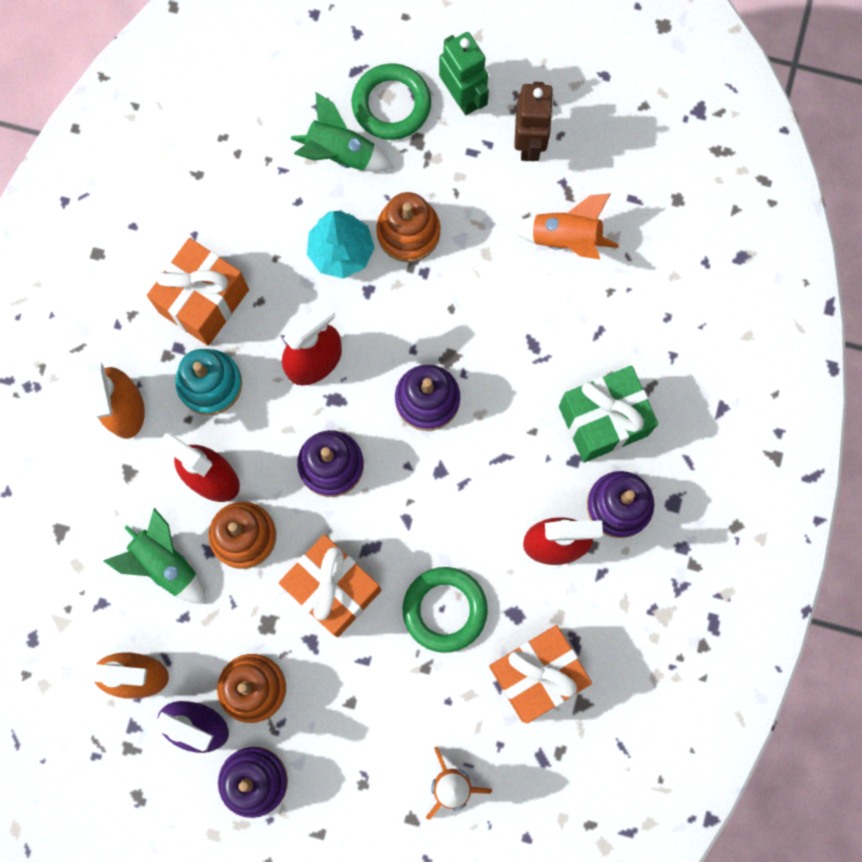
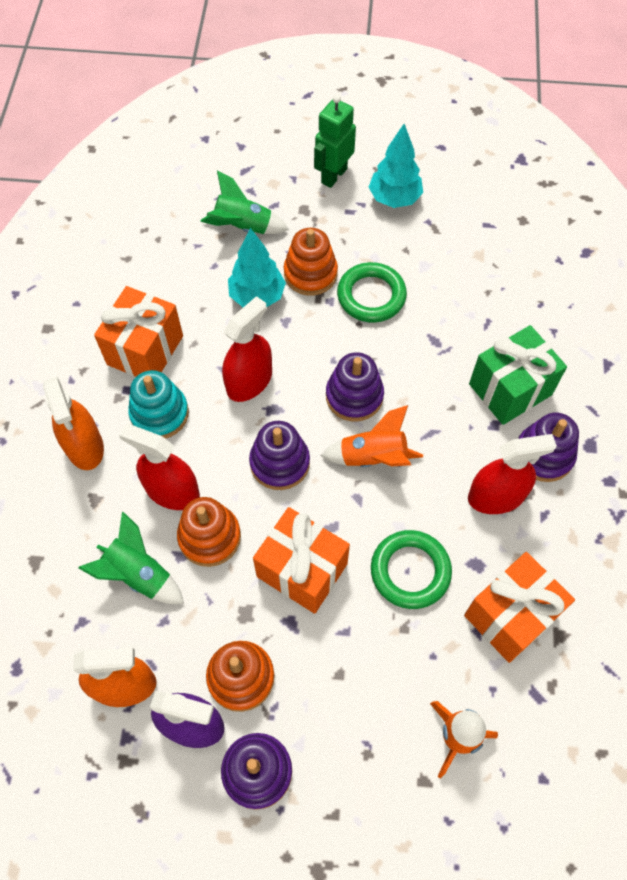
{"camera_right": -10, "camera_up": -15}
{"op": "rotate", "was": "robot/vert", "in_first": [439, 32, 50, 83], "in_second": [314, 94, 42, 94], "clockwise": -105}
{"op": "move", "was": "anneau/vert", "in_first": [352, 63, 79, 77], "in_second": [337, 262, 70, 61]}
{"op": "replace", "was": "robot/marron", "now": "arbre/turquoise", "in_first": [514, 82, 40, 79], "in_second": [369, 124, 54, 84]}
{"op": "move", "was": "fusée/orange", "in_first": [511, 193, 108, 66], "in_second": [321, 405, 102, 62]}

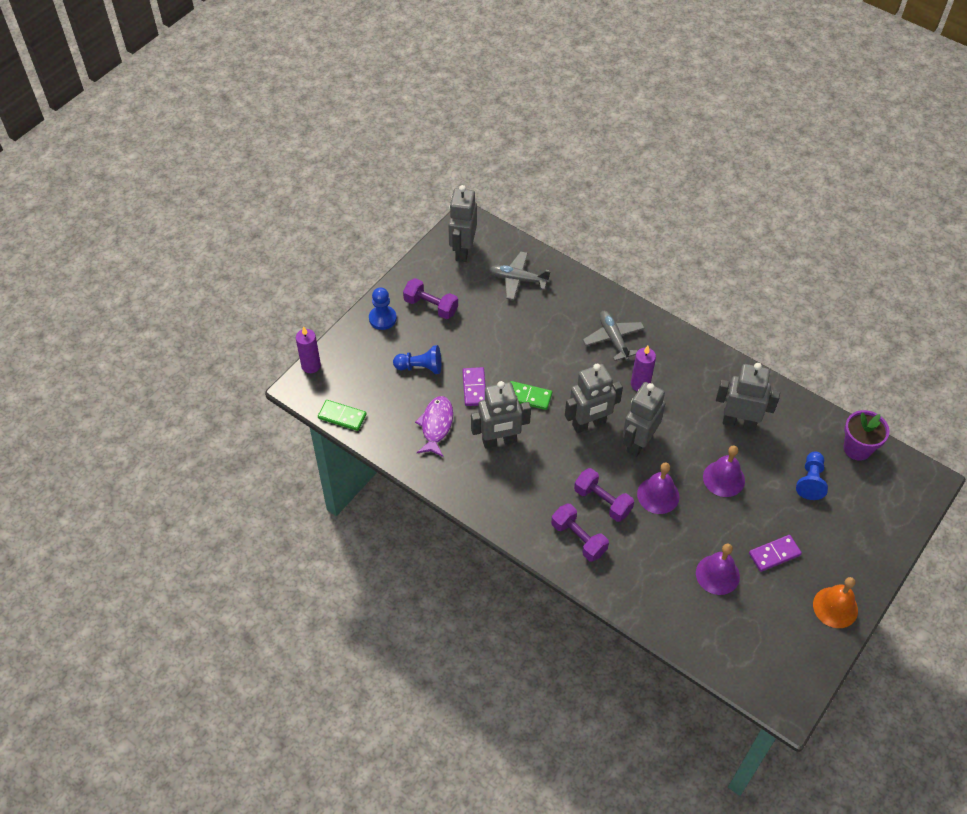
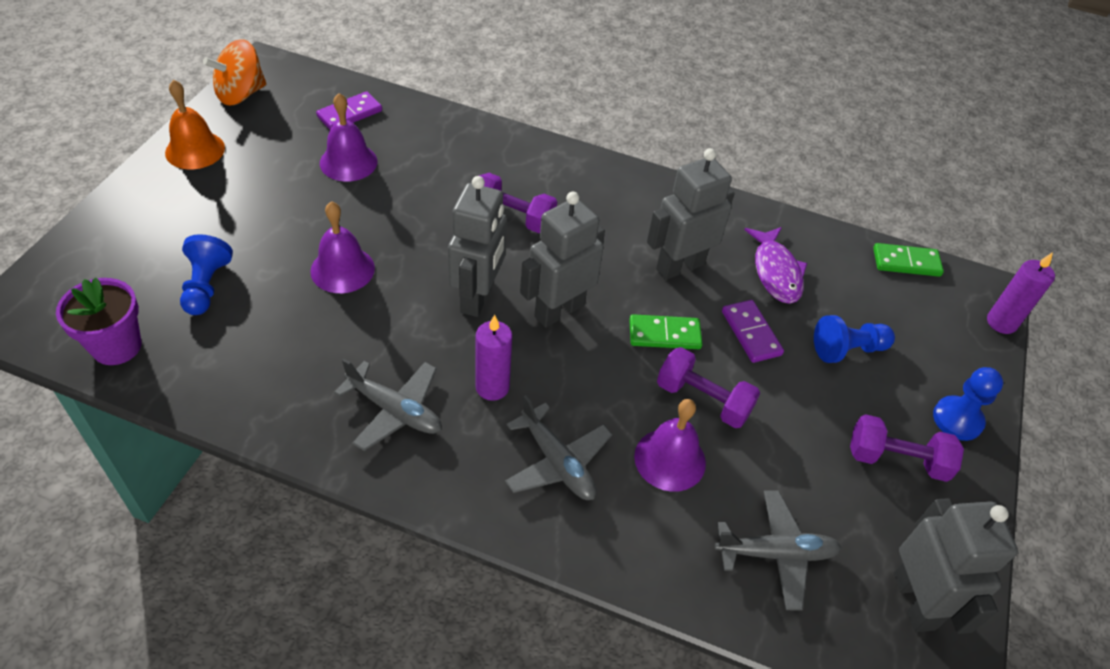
{"camera_right": 160, "camera_up": -5}
{"op": "delete", "was": "robot/gris", "in_first": [716, 363, 64, 68]}
{"op": "move", "was": "cloche/violet", "in_first": [637, 462, 43, 52], "in_second": [634, 399, 72, 93]}
{"op": "move", "was": "haltère/violet", "in_first": [551, 504, 58, 58], "in_second": [657, 347, 103, 81]}
{"op": "move", "was": "domino/violet", "in_first": [749, 535, 53, 37], "in_second": [316, 91, 66, 39]}
{"op": "insert", "now": "toupie/orange", "in_second": [203, 39, 63, 66]}
{"op": "insert", "now": "avion/gris", "in_second": [334, 359, 107, 92]}

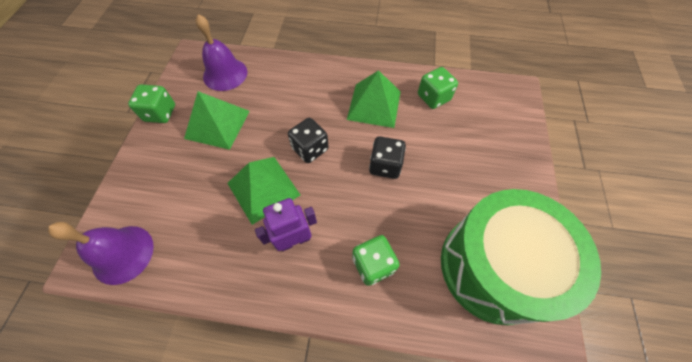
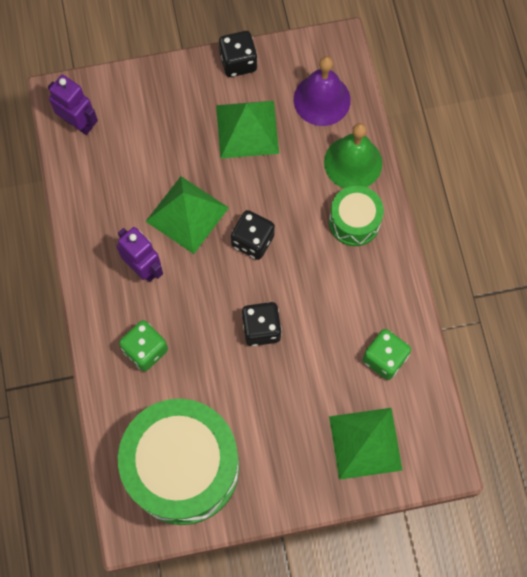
{"camera_right": 70, "camera_up": 10}
{"op": "move", "was": "pyramide/vert", "in_first": [347, 70, 54, 58], "in_second": [329, 408, 74, 72]}
{"op": "recolor", "was": "dé/vert", "now": "dé/noir", "in_first": [128, 84, 47, 39], "in_second": [219, 31, 38, 46]}
{"op": "replace", "was": "cloche/violet", "now": "robot/violet", "in_first": [48, 222, 106, 63], "in_second": [48, 75, 50, 60]}
{"op": "insert", "now": "cloche/vert", "in_second": [324, 123, 58, 65]}
{"op": "insert", "now": "tambour/vert", "in_second": [329, 186, 55, 60]}

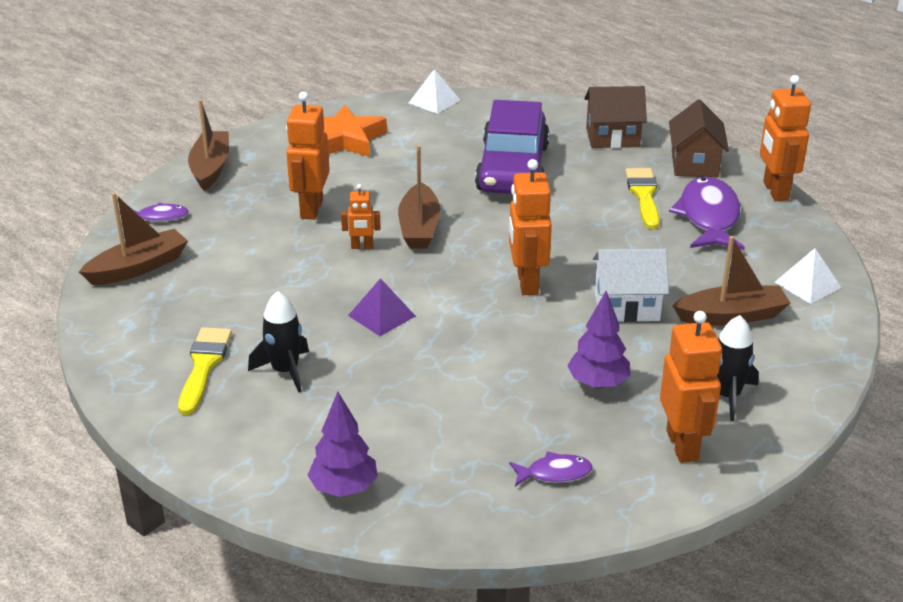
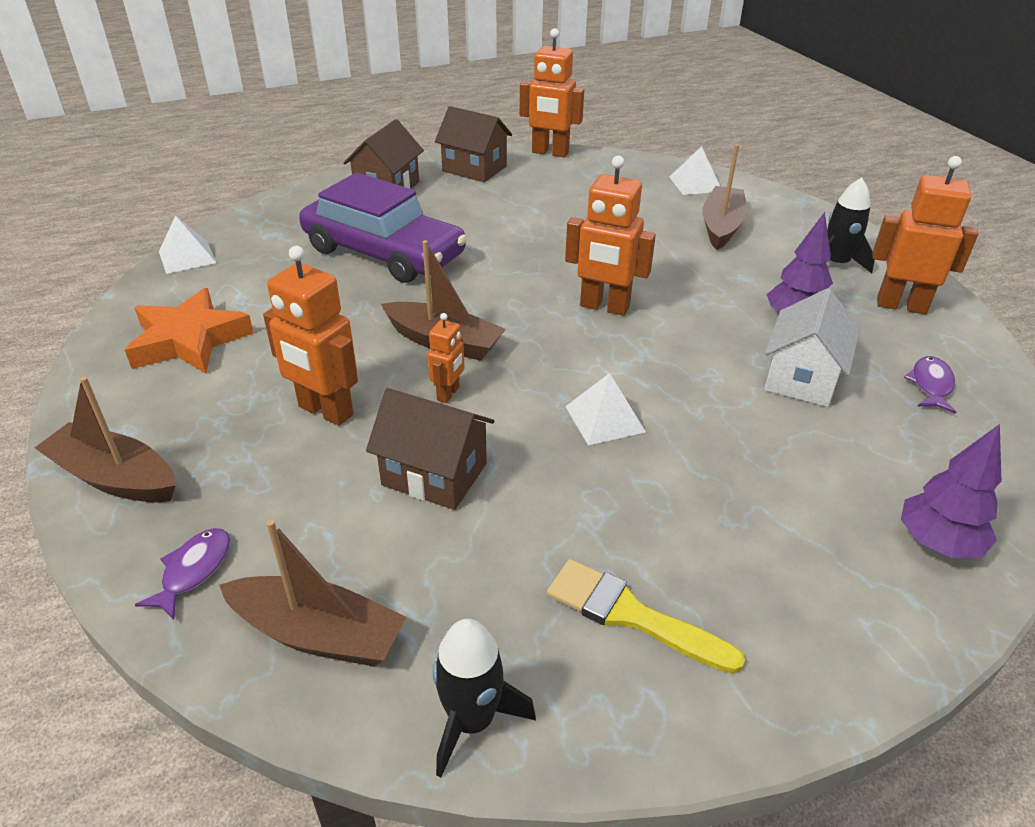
{"camera_right": -65, "camera_up": 5}
{"op": "delete", "was": "pinceau/jaune", "in_first": [625, 168, 35, 61]}
{"op": "delete", "was": "poisson/violet", "in_first": [669, 177, 76, 73]}
{"op": "rotate", "was": "bateau/marron", "in_first": [79, 192, 109, 93], "in_second": [219, 520, 187, 147], "clockwise": 120}
{"op": "move", "was": "maison/blanc", "in_first": [593, 249, 76, 73], "in_second": [764, 288, 96, 119]}
{"op": "recolor", "was": "pyramide/violet", "now": "pyramide/blanc", "in_first": [348, 278, 67, 58], "in_second": [565, 373, 81, 73]}
{"op": "move", "was": "fusée/noir", "in_first": [248, 291, 61, 102], "in_second": [433, 619, 103, 159]}
{"op": "insert", "now": "maison/marron", "in_second": [366, 388, 128, 122]}

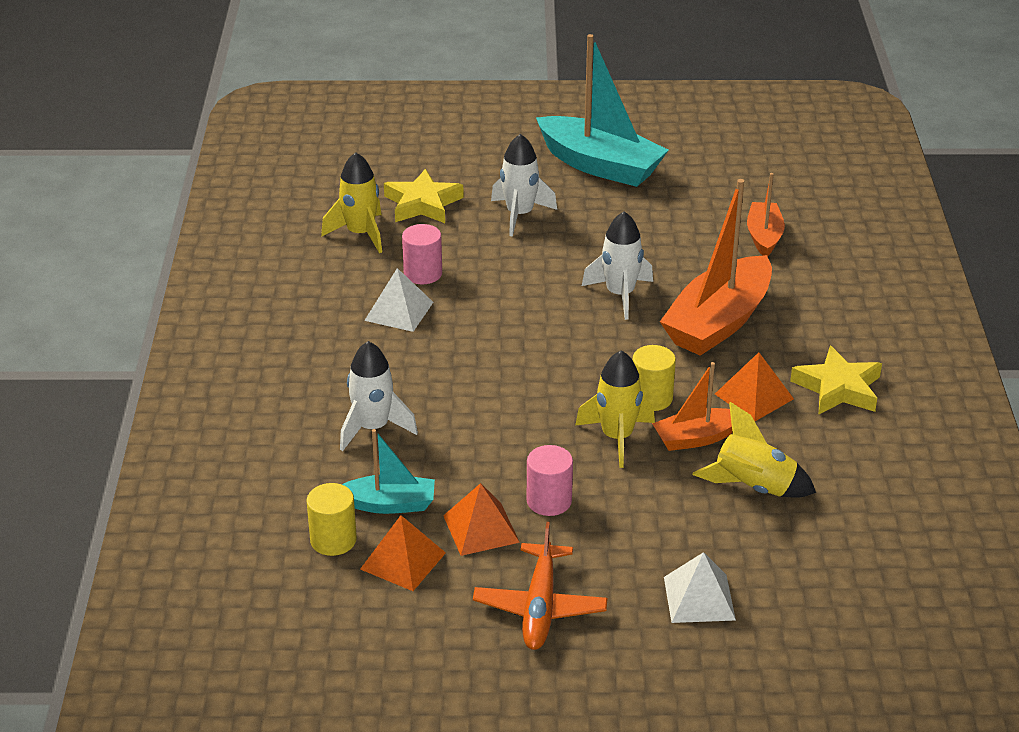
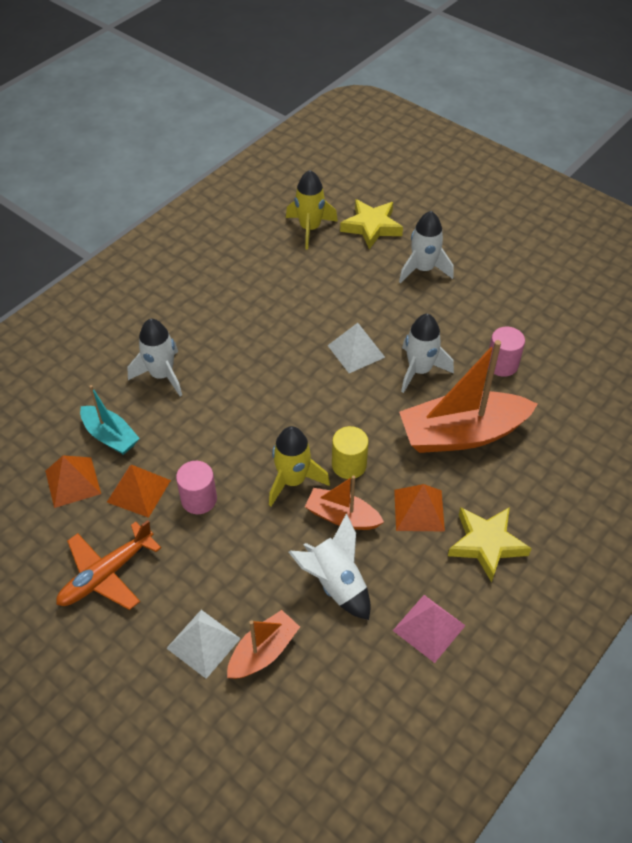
{"camera_right": 40, "camera_up": 15}
{"op": "delete", "was": "bateau/turquoise", "in_first": [536, 34, 133, 153]}
{"op": "move", "was": "bateau/orange", "in_first": [747, 173, 38, 83], "in_second": [227, 610, 73, 69]}
{"op": "move", "was": "cylindre/rose", "in_first": [402, 224, 40, 60], "in_second": [488, 327, 37, 50]}
{"op": "move", "was": "pyramide/blanc", "in_first": [364, 268, 69, 64], "in_second": [327, 323, 58, 50]}
{"op": "recolor", "was": "fusée/jaune", "now": "fusée/blanc", "in_first": [692, 402, 124, 96], "in_second": [289, 514, 82, 106]}
{"op": "delete", "was": "cylindre/jaune", "in_first": [306, 483, 51, 73]}
{"op": "insert", "now": "pyramide/rose", "in_second": [393, 595, 73, 68]}

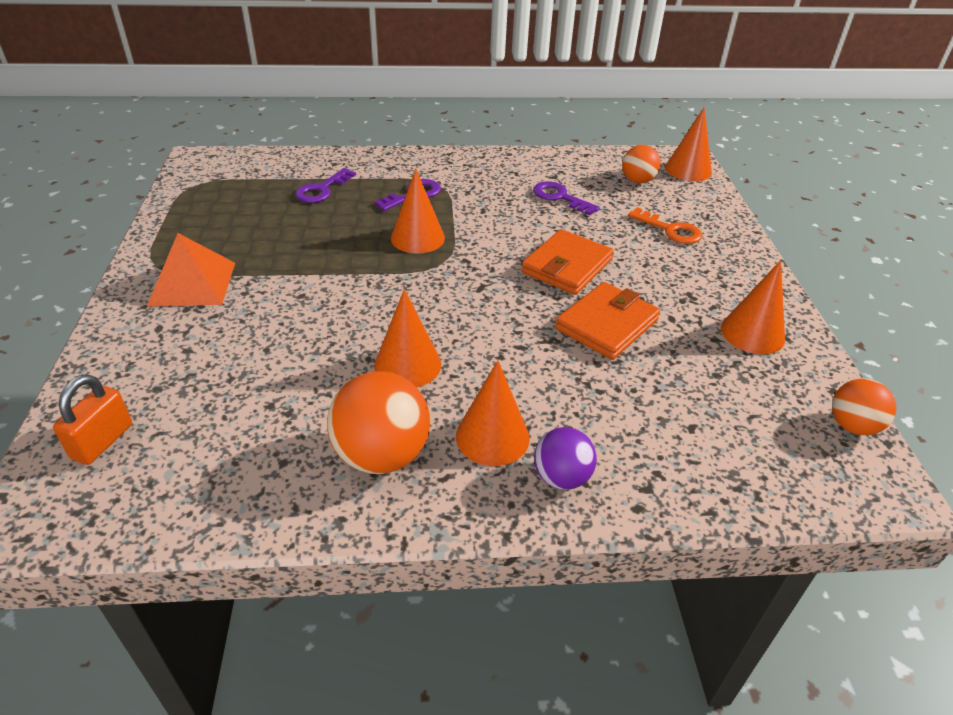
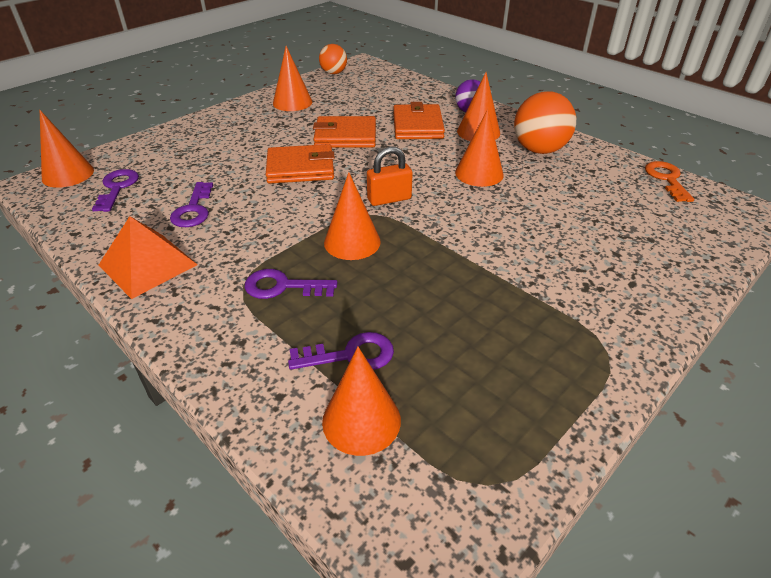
{"camera_right": -130, "camera_up": 0}
{"op": "replace", "was": "balle/orange", "now": "clé/violet", "in_first": [622, 145, 39, 38], "in_second": [92, 169, 47, 43]}
{"op": "move", "was": "clé/orange", "in_first": [628, 207, 74, 37], "in_second": [645, 161, 49, 41]}
{"op": "move", "was": "pyramide/orange", "in_first": [147, 233, 88, 73], "in_second": [98, 216, 100, 83]}
{"op": "move", "was": "cadenas/orange", "in_first": [53, 374, 79, 91], "in_second": [367, 146, 46, 60]}
{"op": "insert", "now": "portefeuille/orange", "in_second": [393, 102, 52, 37]}
{"op": "insert", "now": "cône/orange", "in_second": [322, 347, 79, 109]}

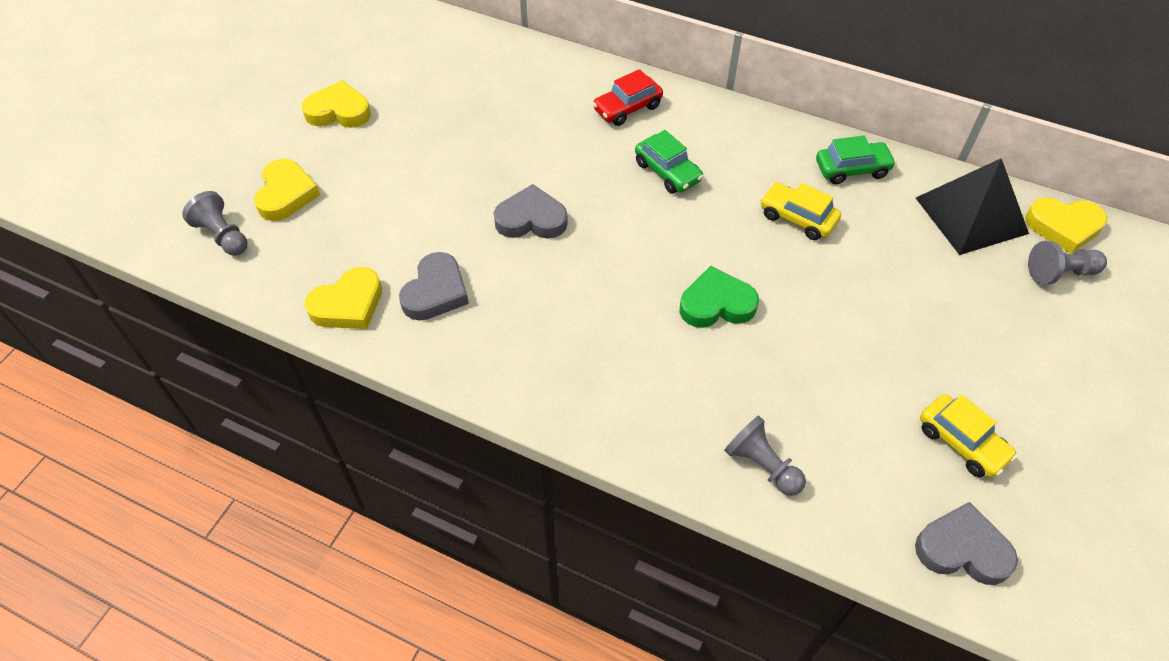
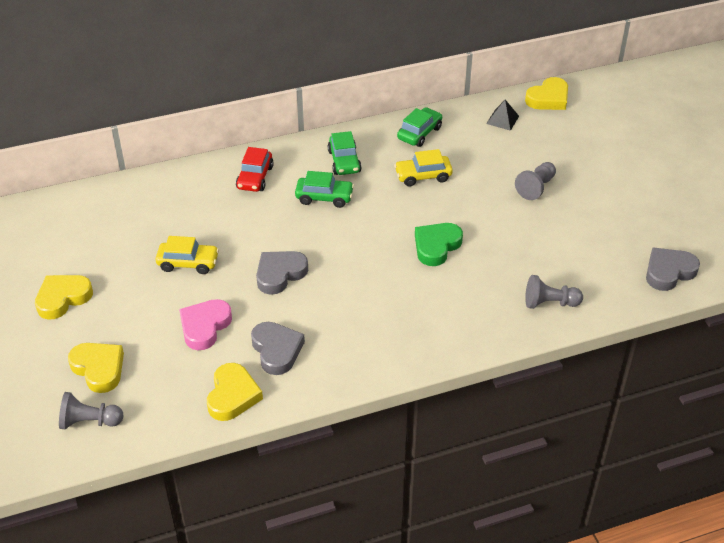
{"camera_right": -45, "camera_up": -10}
{"op": "resize", "was": "pyramide/noir", "in_first": [916, 158, 113, 97], "in_second": [486, 100, 33, 31], "ratio": 0.47}
{"op": "move", "was": "pion/gris", "in_first": [1028, 241, 79, 44], "in_second": [515, 162, 41, 38]}
{"op": "move", "was": "voiture/jaune", "in_first": [920, 394, 97, 84], "in_second": [156, 236, 63, 38]}
{"op": "insert", "now": "voiture/vert", "in_second": [328, 131, 34, 44]}
{"op": "insert", "now": "cœur/rose", "in_second": [179, 299, 53, 51]}

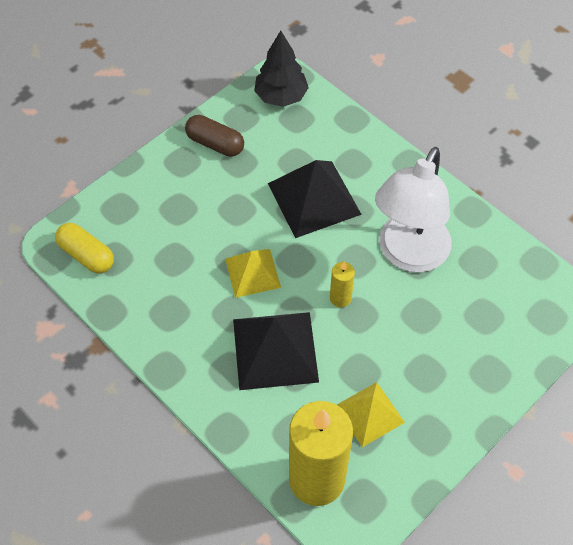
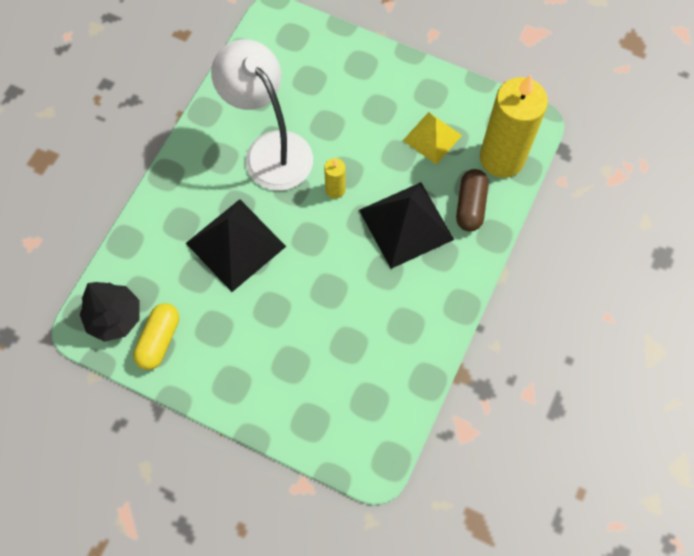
{"camera_right": -110, "camera_up": 10}
{"op": "move", "was": "gélule/marron", "in_first": [185, 115, 59, 42], "in_second": [456, 169, 32, 63]}
{"op": "rotate", "was": "lampe/blanc", "in_first": [375, 147, 77, 125], "in_second": [211, 39, 102, 152], "clockwise": -135}
{"op": "move", "was": "gélule/jaune", "in_first": [55, 223, 59, 51], "in_second": [133, 303, 46, 67]}
{"op": "delete", "was": "pyramide/jaune", "in_first": [225, 249, 56, 49]}

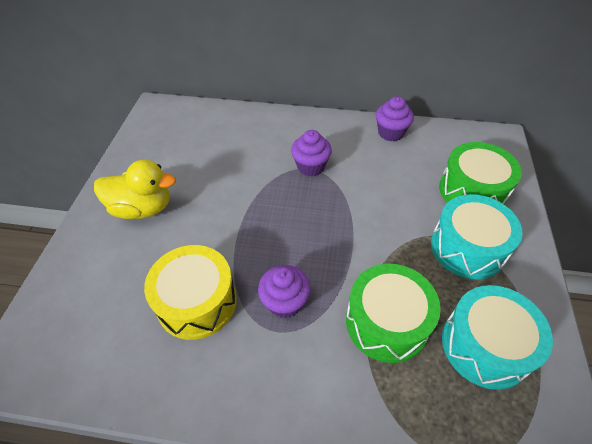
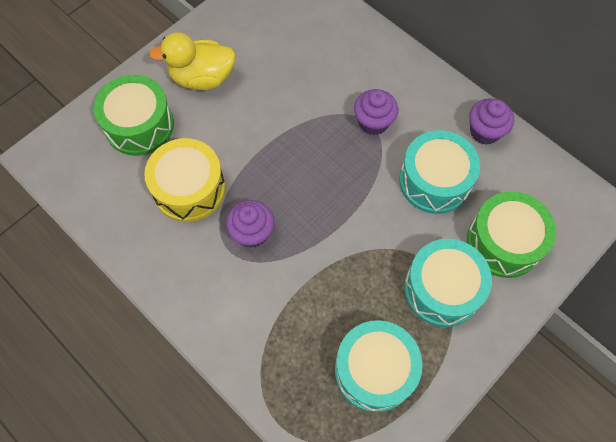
{"camera_right": 35, "camera_up": 15}
{"op": "rotate", "was": "canard/jaune", "in_first": [94, 160, 82, 59], "in_second": [149, 32, 87, 58], "clockwise": 135}
{"op": "move", "was": "tambour/vert", "in_first": [346, 264, 95, 99], "in_second": [94, 75, 80, 81]}
{"op": "insert", "now": "tambour/turquoise", "in_second": [399, 130, 81, 84]}

